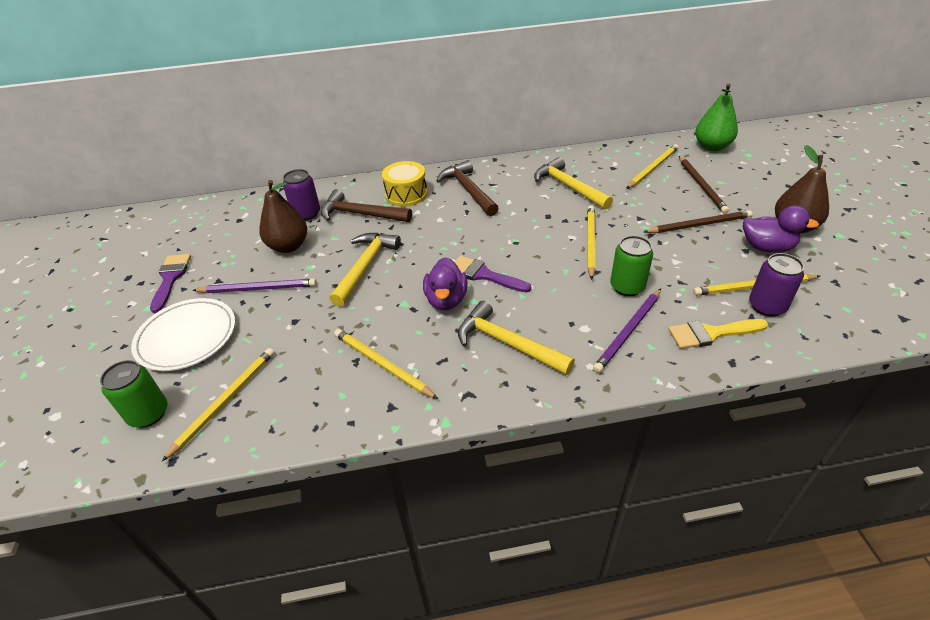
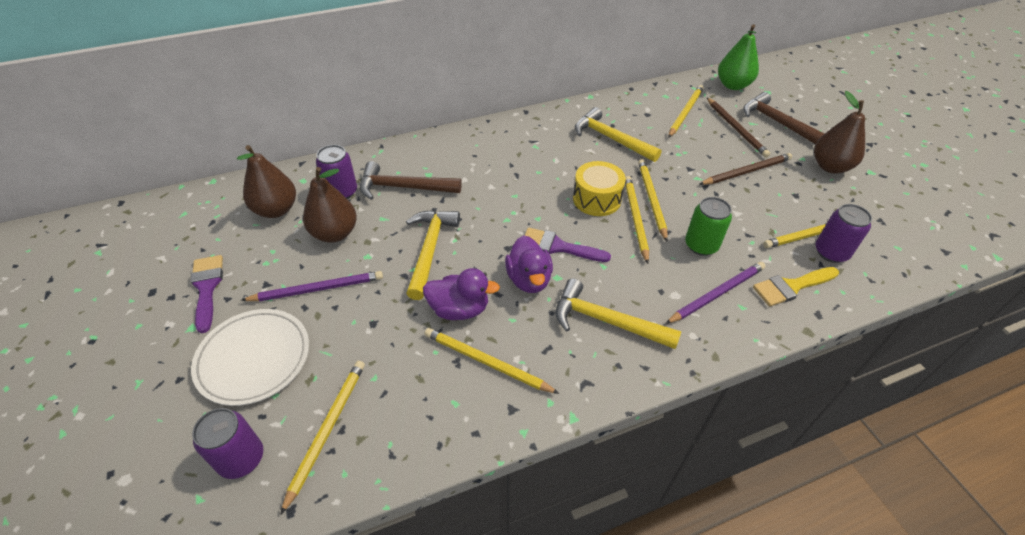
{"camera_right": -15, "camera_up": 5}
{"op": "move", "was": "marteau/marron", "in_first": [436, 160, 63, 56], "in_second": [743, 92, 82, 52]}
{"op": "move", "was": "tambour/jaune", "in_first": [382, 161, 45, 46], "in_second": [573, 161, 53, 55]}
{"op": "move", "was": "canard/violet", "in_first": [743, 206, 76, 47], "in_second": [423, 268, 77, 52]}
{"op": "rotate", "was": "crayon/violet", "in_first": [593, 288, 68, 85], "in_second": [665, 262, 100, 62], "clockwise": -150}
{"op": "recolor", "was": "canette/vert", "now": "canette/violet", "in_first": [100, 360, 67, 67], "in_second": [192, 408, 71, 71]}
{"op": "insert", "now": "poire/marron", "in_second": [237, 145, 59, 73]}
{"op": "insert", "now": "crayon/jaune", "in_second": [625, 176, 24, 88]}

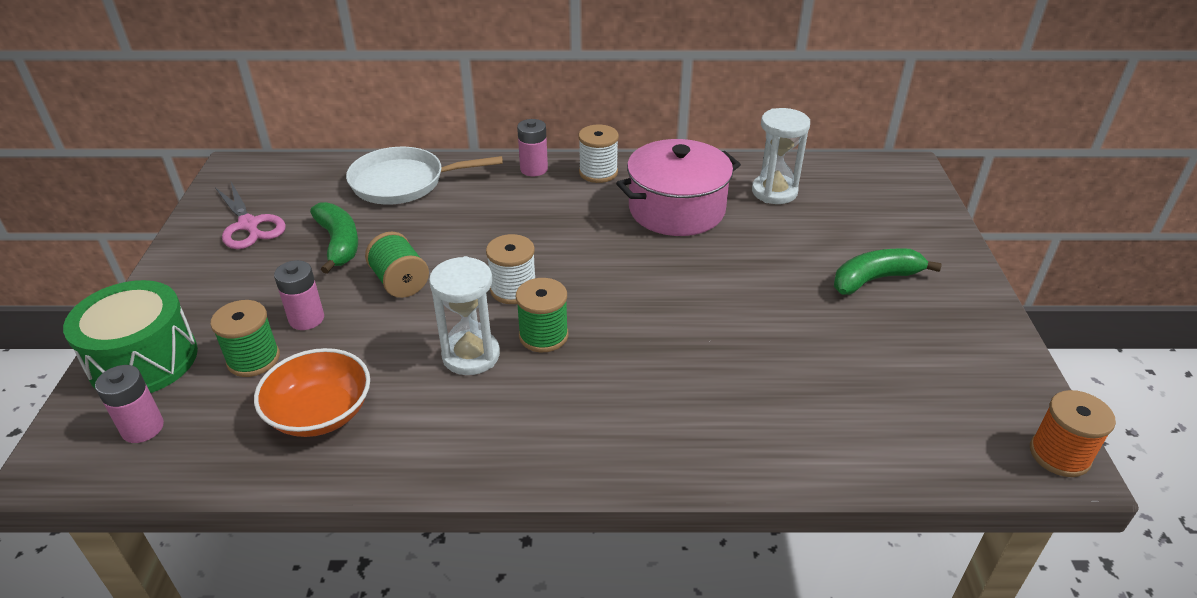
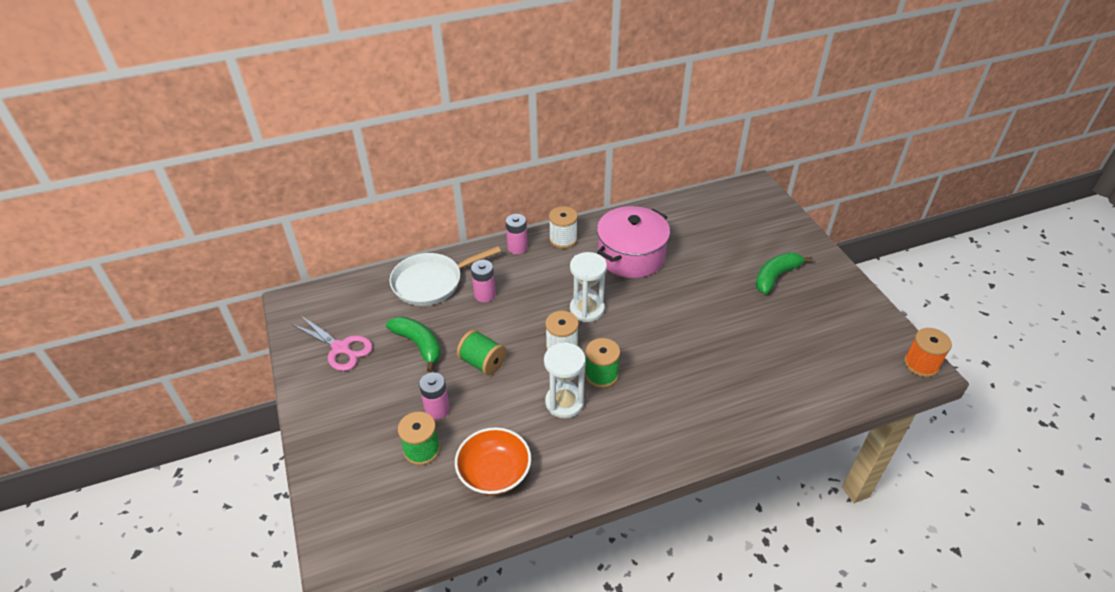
{"camera_right": -20, "camera_up": 5}
{"op": "move", "was": "sablier/blanc", "in_first": [752, 108, 58, 96], "in_second": [570, 252, 37, 70]}
{"op": "delete", "was": "tambour/vert", "in_first": [63, 280, 135, 113]}
{"op": "move", "was": "pile/rose", "in_first": [95, 365, 69, 78], "in_second": [471, 260, 25, 42]}

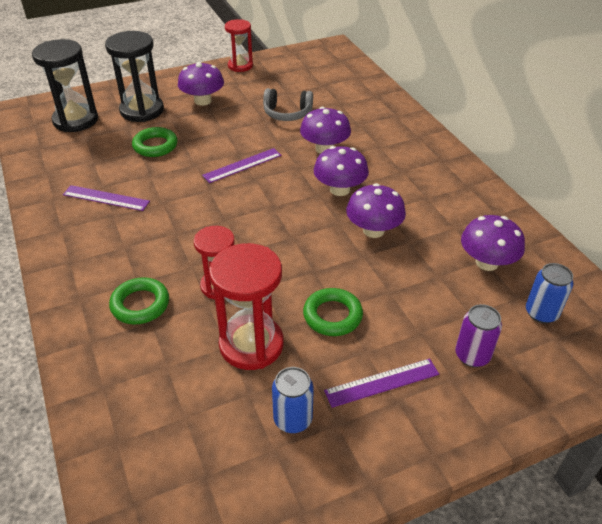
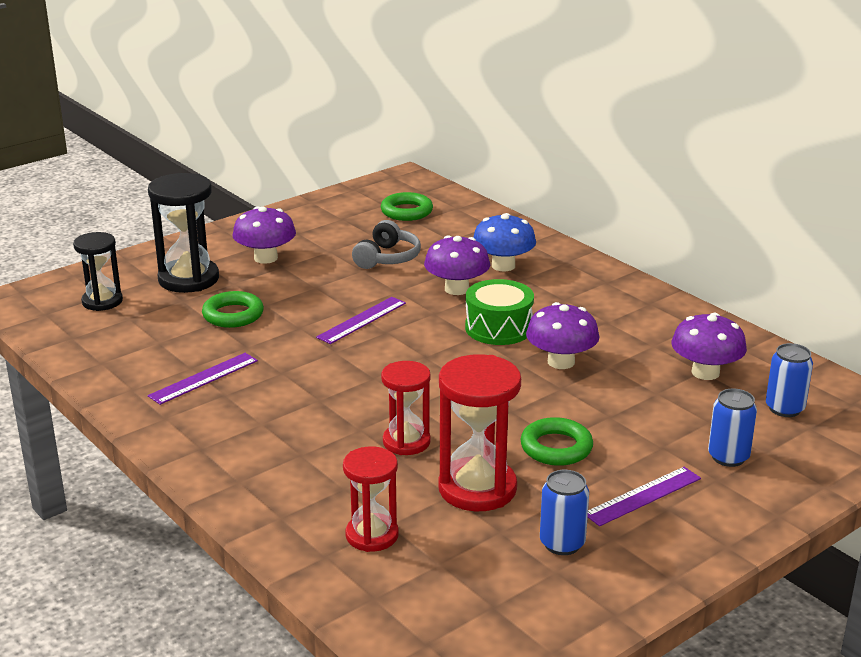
{"camera_right": -15, "camera_up": -15}
{"op": "move", "was": "sablier/rouge", "in_first": [225, 19, 28, 53], "in_second": [343, 446, 56, 106]}
{"op": "resize", "was": "sablier/noir", "in_first": [32, 39, 66, 93], "in_second": [73, 232, 50, 79], "ratio": 0.64}
{"op": "rotate", "was": "casque audio/gris", "in_first": [263, 88, 50, 33], "in_second": [352, 220, 69, 49], "clockwise": -60}
{"op": "replace", "was": "champignon/violet", "now": "tambour/vert", "in_first": [314, 146, 55, 50], "in_second": [465, 279, 69, 66]}
{"op": "rotate", "was": "règle/violet", "in_first": [63, 185, 87, 26], "in_second": [148, 353, 110, 52], "clockwise": -45}
{"op": "move", "was": "anneau/vert", "in_first": [109, 278, 60, 46], "in_second": [381, 192, 52, 29]}
{"op": "recolor", "was": "canette/violet", "now": "canette/bleu", "in_first": [455, 304, 47, 63], "in_second": [708, 389, 49, 78]}
{"op": "insert", "now": "champignon/bleu", "in_second": [473, 213, 63, 58]}

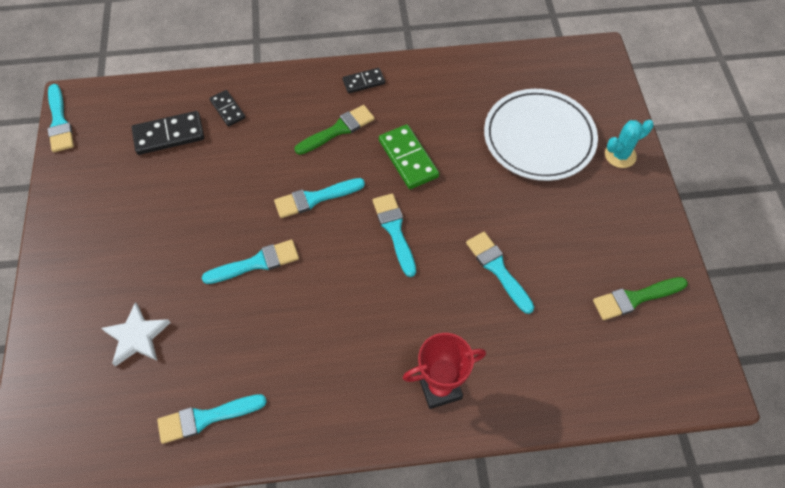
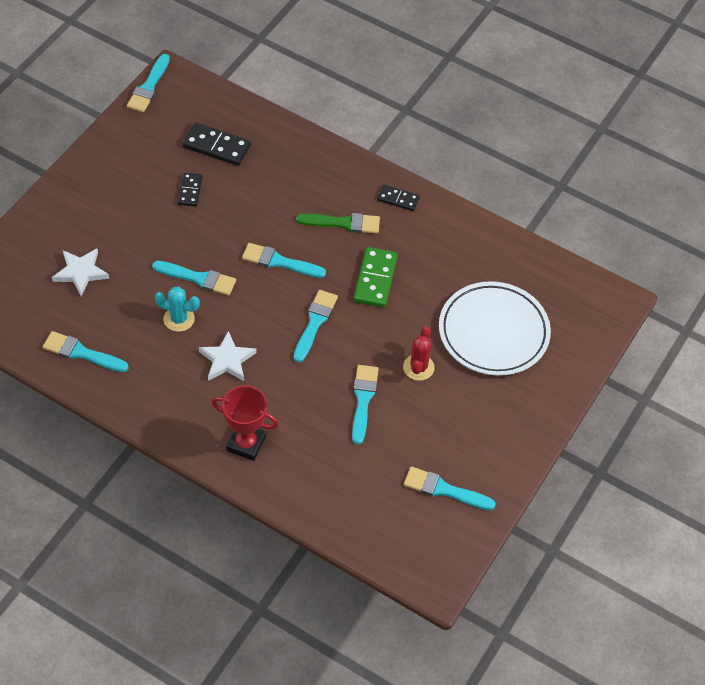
{"camera_right": 35, "camera_up": -5}
{"op": "move", "was": "domino/noir", "in_first": [209, 90, 36, 37], "in_second": [178, 173, 25, 34]}
{"op": "move", "was": "cactus/turquoise", "in_first": [605, 120, 49, 48], "in_second": [155, 287, 45, 45]}
{"op": "recolor", "was": "pinceau/vert", "now": "pinceau/turquoise", "in_first": [593, 277, 95, 43], "in_second": [404, 467, 92, 43]}
{"op": "insert", "now": "cactus/rouge", "in_second": [403, 326, 32, 55]}
{"op": "insert", "now": "étoile/blanc", "in_second": [199, 331, 57, 50]}

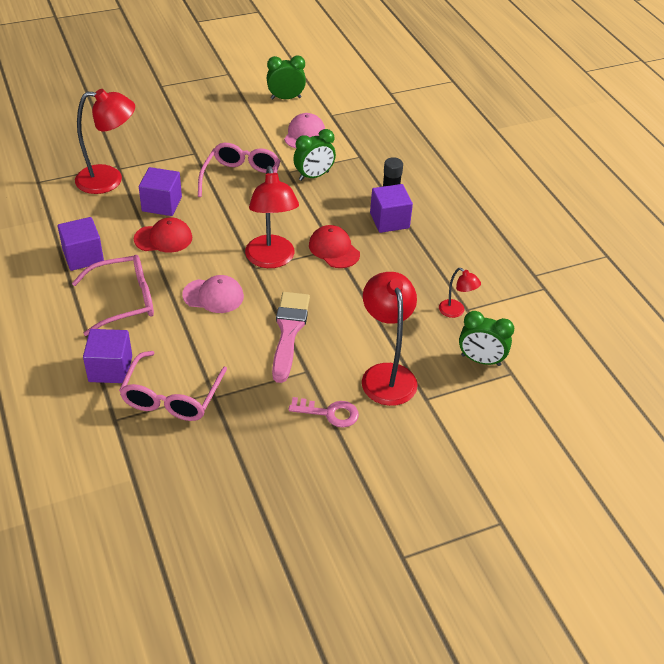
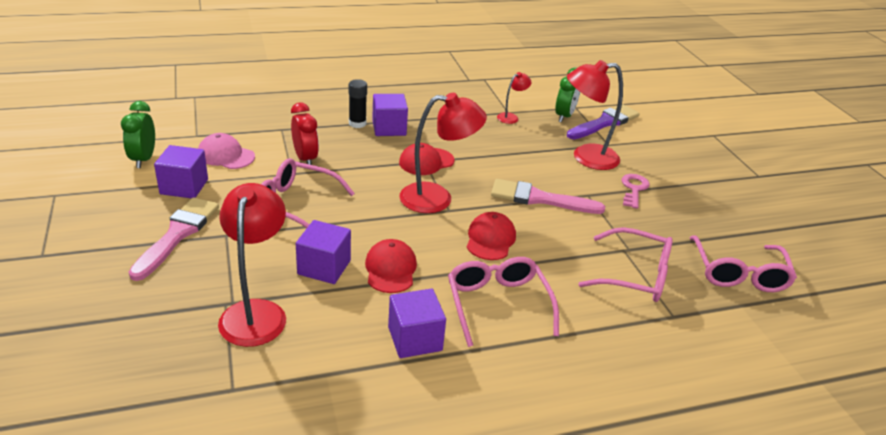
{"camera_right": -85, "camera_up": -10}
{"op": "recolor", "was": "réveil/vert", "now": "réveil/rouge", "in_first": [293, 129, 43, 52], "in_second": [291, 102, 28, 63]}
{"op": "recolor", "was": "casquette/rose", "now": "casquette/rouge", "in_first": [182, 275, 62, 38], "in_second": [466, 212, 50, 48]}
{"op": "move", "was": "cube/violet", "in_first": [83, 329, 49, 54], "in_second": [154, 145, 54, 53]}
{"op": "insert", "now": "pinceau/violet", "in_second": [567, 104, 73, 35]}
{"op": "insert", "now": "pinceau/rose", "in_second": [129, 197, 90, 84]}
{"op": "insert", "now": "lunettes/rose", "in_second": [690, 235, 107, 57]}

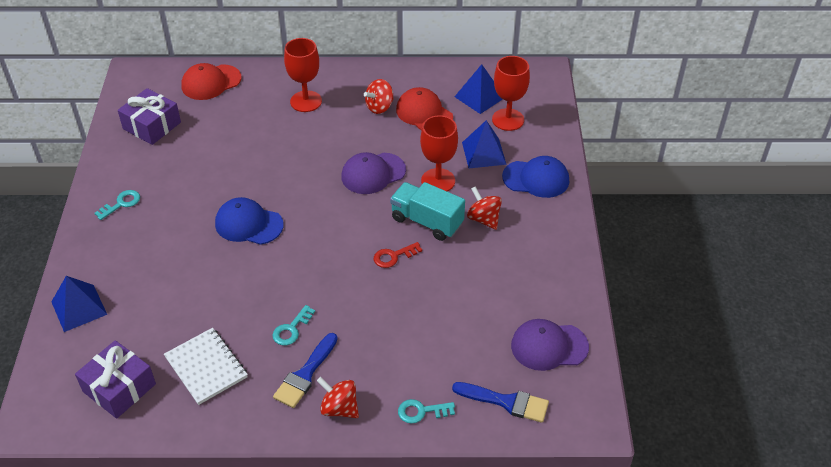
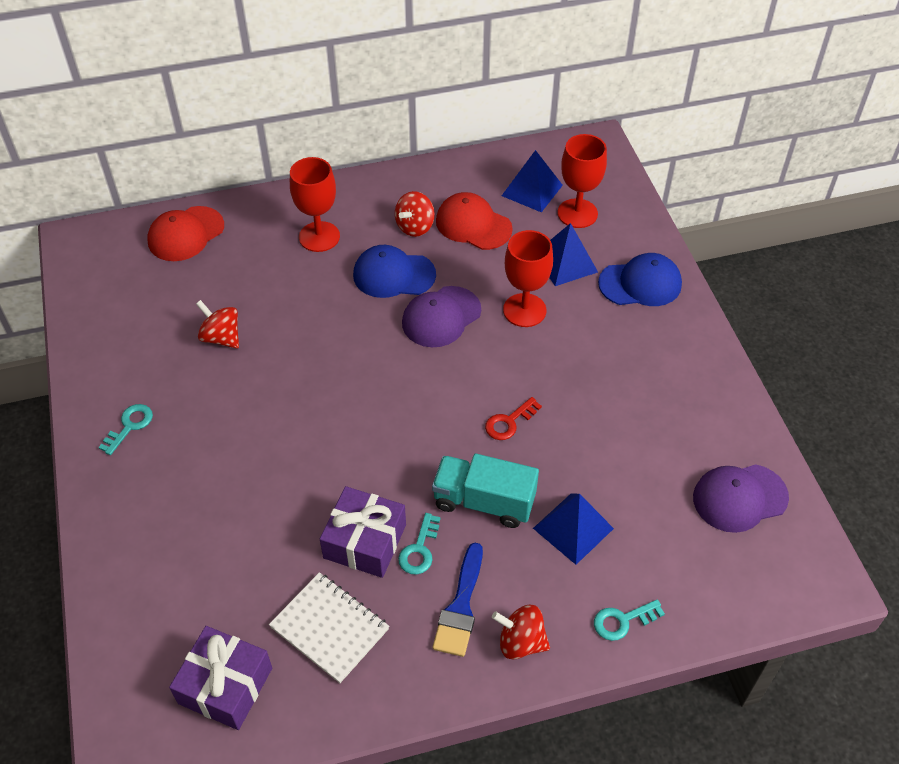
{"camera_right": -15, "camera_up": 5}
{"op": "move", "was": "cadeau/violet", "in_first": [118, 88, 63, 57], "in_second": [320, 486, 86, 92]}
{"op": "move", "was": "camion/turquoise", "in_first": [390, 182, 75, 59], "in_second": [432, 454, 107, 74]}
{"op": "move", "was": "toupie/rouge", "in_first": [467, 186, 35, 44], "in_second": [196, 300, 43, 49]}
{"op": "move", "was": "casquette/bleu", "in_first": [215, 197, 69, 48], "in_second": [353, 245, 83, 53]}
{"op": "move", "was": "pyramide/bleu", "in_first": [51, 276, 56, 56], "in_second": [533, 494, 81, 71]}
{"op": "delete", "was": "pinceau/bleu", "in_first": [452, 382, 97, 41]}

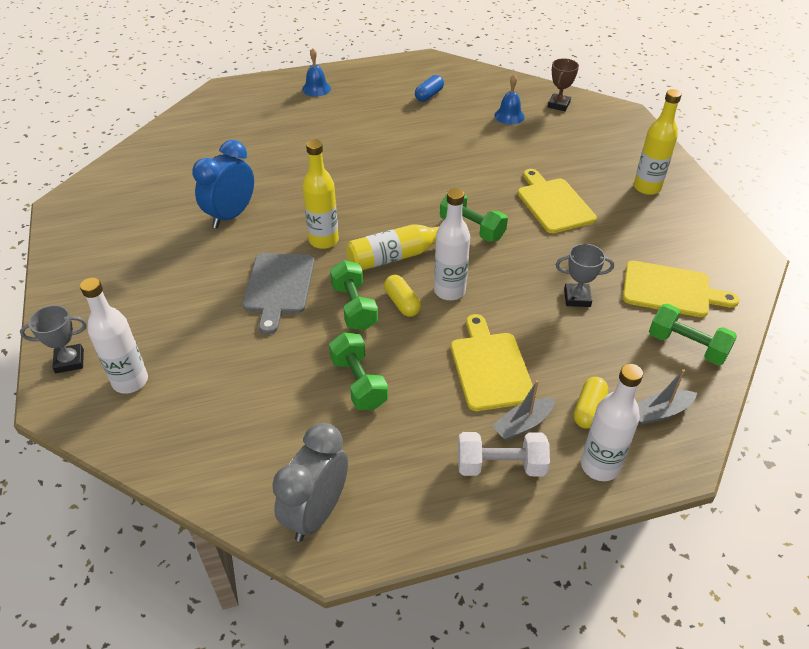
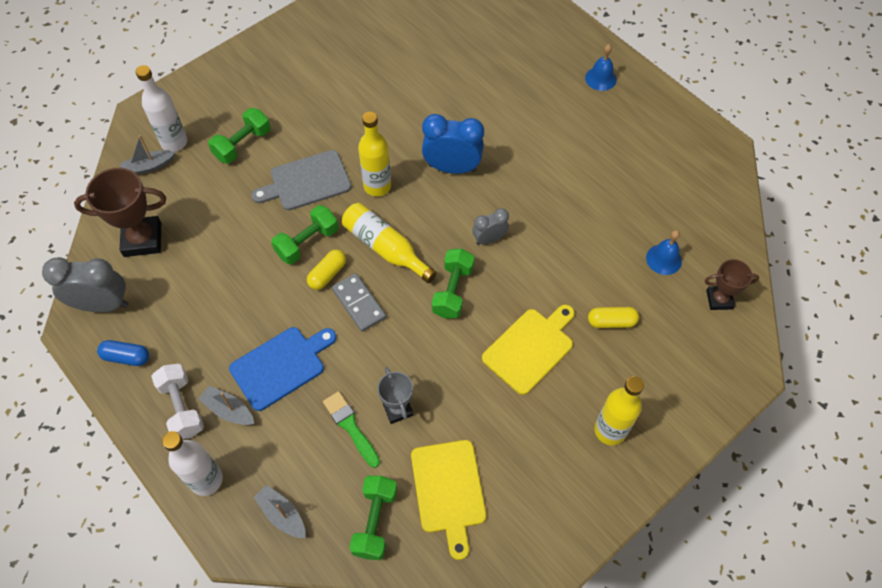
{"camera_right": 65, "camera_up": 15}
{"op": "move", "was": "gélule/bleu", "in_first": [415, 75, 29, 27], "in_second": [97, 340, 52, 26]}
{"op": "move", "was": "réveil/bleu", "in_first": [193, 140, 61, 88], "in_second": [422, 114, 62, 60]}
{"op": "replace", "was": "bouteille/blanc", "now": "domino/gris", "in_first": [434, 188, 36, 112], "in_second": [332, 273, 54, 59]}
{"op": "delete", "was": "trophée/gris", "in_first": [20, 305, 67, 68]}
{"op": "recolor", "was": "planche à découper/jaune", "now": "planche à découper/bleu", "in_first": [451, 314, 85, 97], "in_second": [229, 327, 107, 84]}
{"op": "move", "was": "haltère/vert", "in_first": [329, 332, 59, 78], "in_second": [208, 108, 63, 56]}
{"op": "move", "was": "gélule/jaune", "in_first": [574, 377, 34, 52], "in_second": [588, 307, 51, 21]}
{"op": "insert", "now": "bateau/gris", "in_second": [120, 135, 55, 40]}
{"op": "insert", "now": "trophée/marron", "in_second": [74, 168, 92, 89]}
{"op": "insert", "now": "réveil/gris", "in_second": [473, 208, 36, 37]}
{"op": "insert", "now": "pinceau/vert", "in_second": [323, 391, 57, 77]}

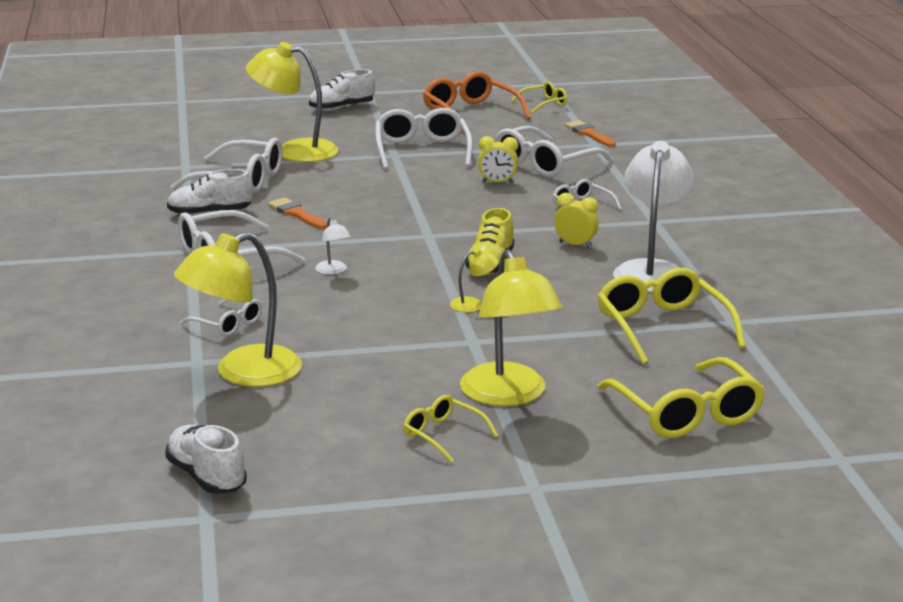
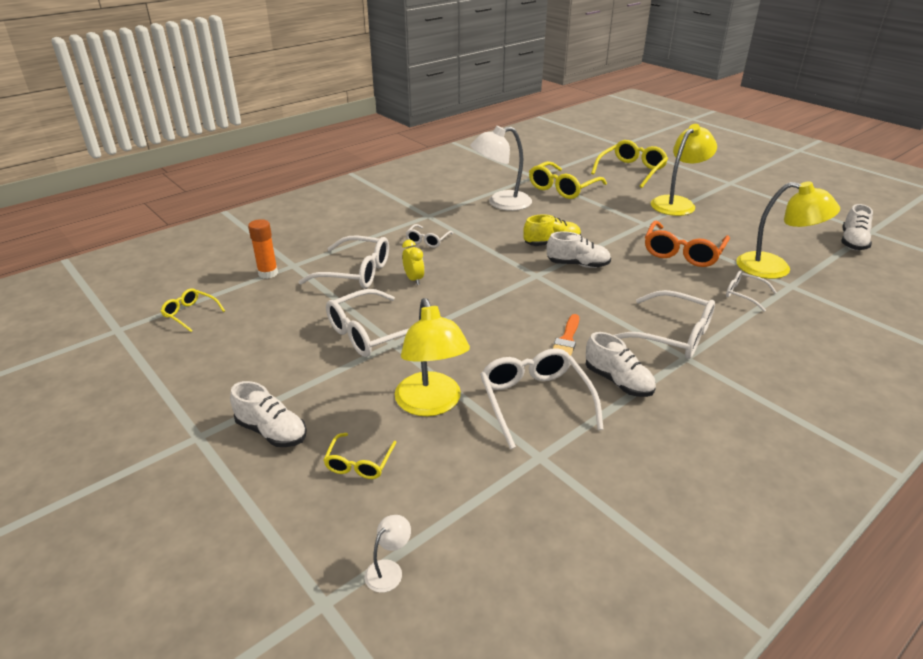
{"camera_right": -120, "camera_up": 10}
{"op": "move", "was": "lunettes/orange", "in_first": [423, 71, 108, 62], "in_second": [645, 221, 85, 46]}
{"op": "replace", "was": "pinceau/orange", "now": "bâton de colle/orange", "in_first": [565, 120, 51, 27], "in_second": [248, 219, 30, 60]}
{"op": "delete", "was": "réveil/jaune", "in_first": [554, 193, 45, 55]}
{"op": "move", "was": "lampe/blanc", "in_first": [315, 218, 36, 57], "in_second": [364, 515, 47, 78]}
{"op": "delete", "was": "lampe/jaune", "in_first": [450, 248, 48, 64]}
{"op": "rotate", "was": "lunettes/blanc", "in_first": [180, 299, 82, 37], "in_second": [726, 270, 51, 42], "clockwise": -60}
{"op": "move", "was": "lunettes/jaune", "in_first": [404, 395, 94, 68], "in_second": [324, 433, 73, 46]}
{"op": "insert", "now": "chaussure/blanc", "in_second": [547, 231, 64, 37]}

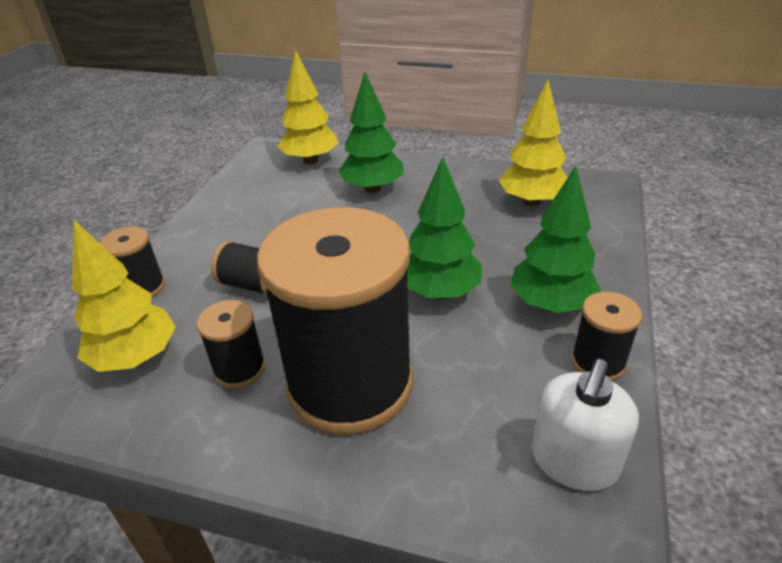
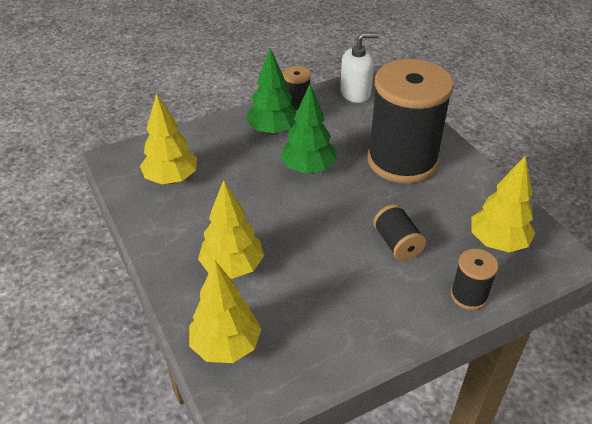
{"camera_right": -135, "camera_up": 5}
{"op": "recolor", "was": "arbre/vert", "now": "arbre/jaune", "in_first": [338, 72, 66, 121], "in_second": [198, 180, 66, 99]}
{"op": "delete", "was": "bobine/noir", "in_first": [197, 300, 69, 88]}

